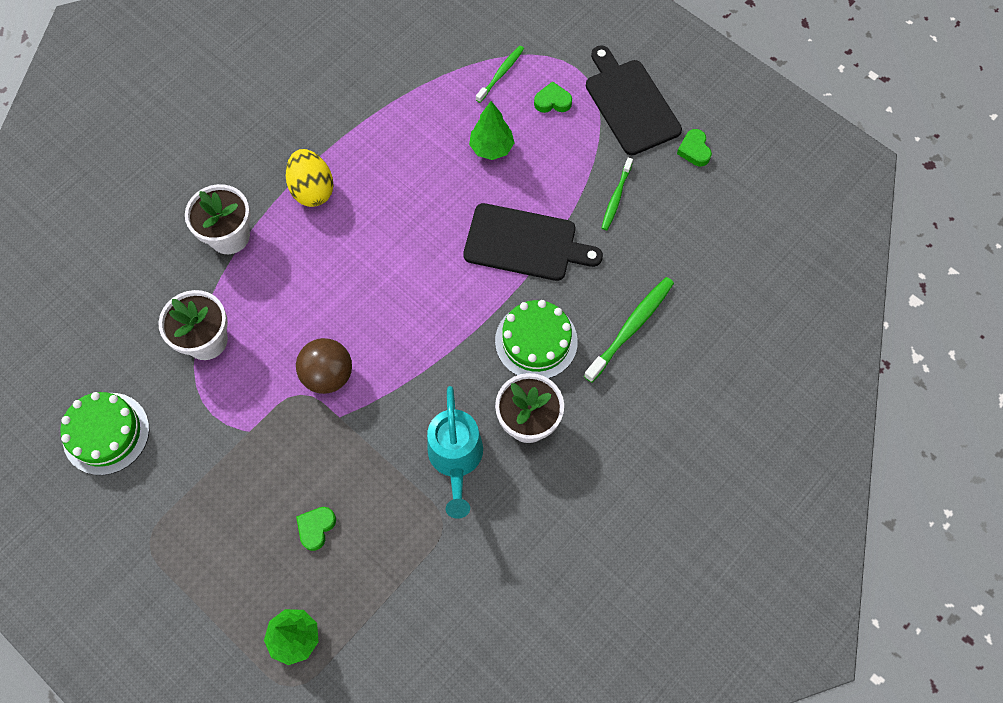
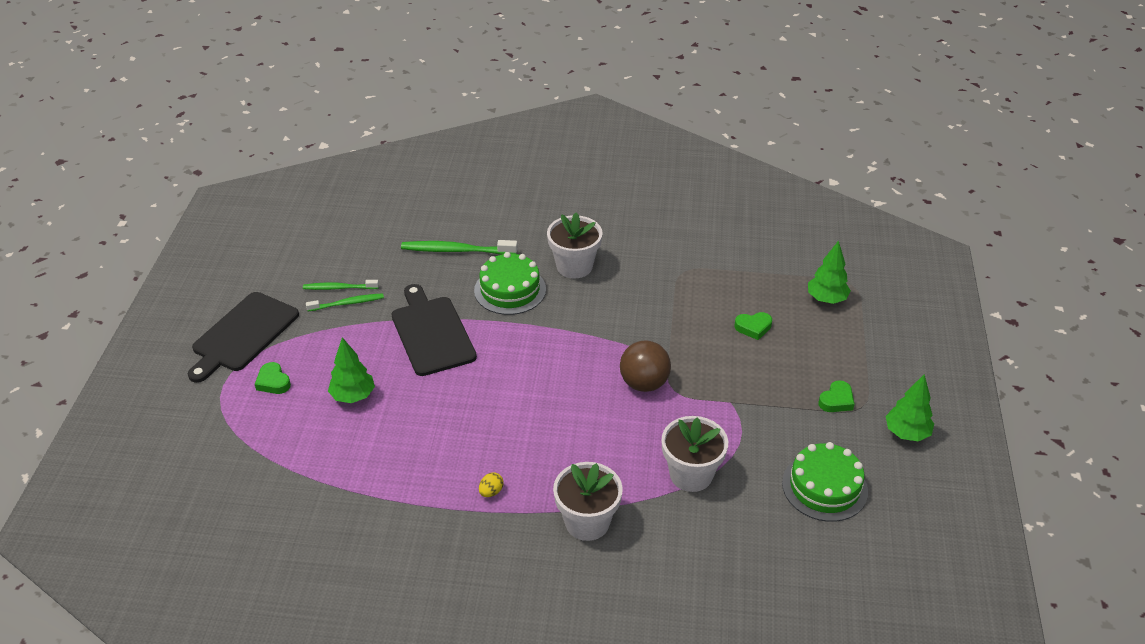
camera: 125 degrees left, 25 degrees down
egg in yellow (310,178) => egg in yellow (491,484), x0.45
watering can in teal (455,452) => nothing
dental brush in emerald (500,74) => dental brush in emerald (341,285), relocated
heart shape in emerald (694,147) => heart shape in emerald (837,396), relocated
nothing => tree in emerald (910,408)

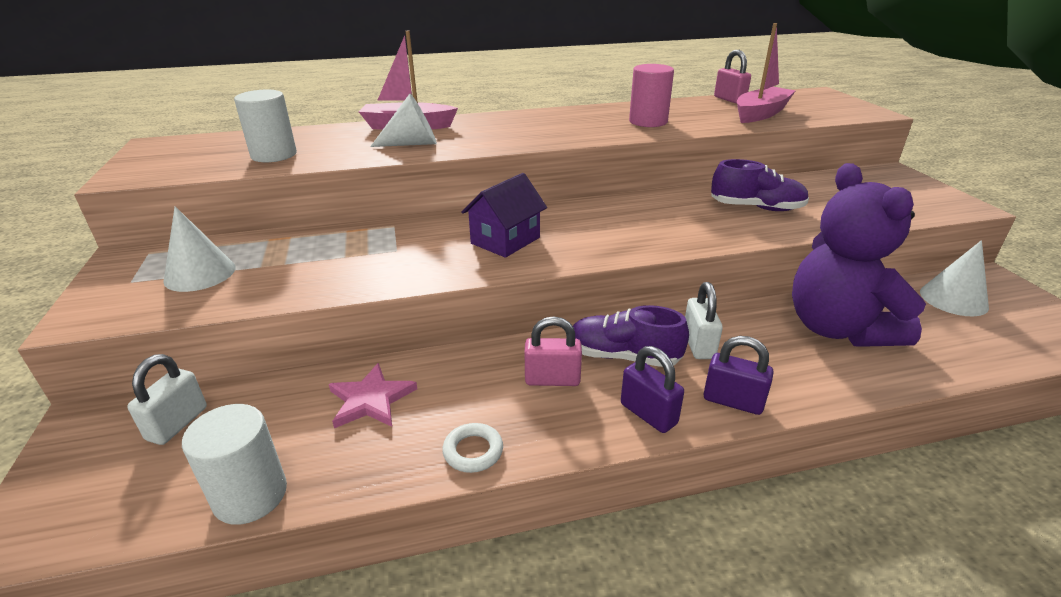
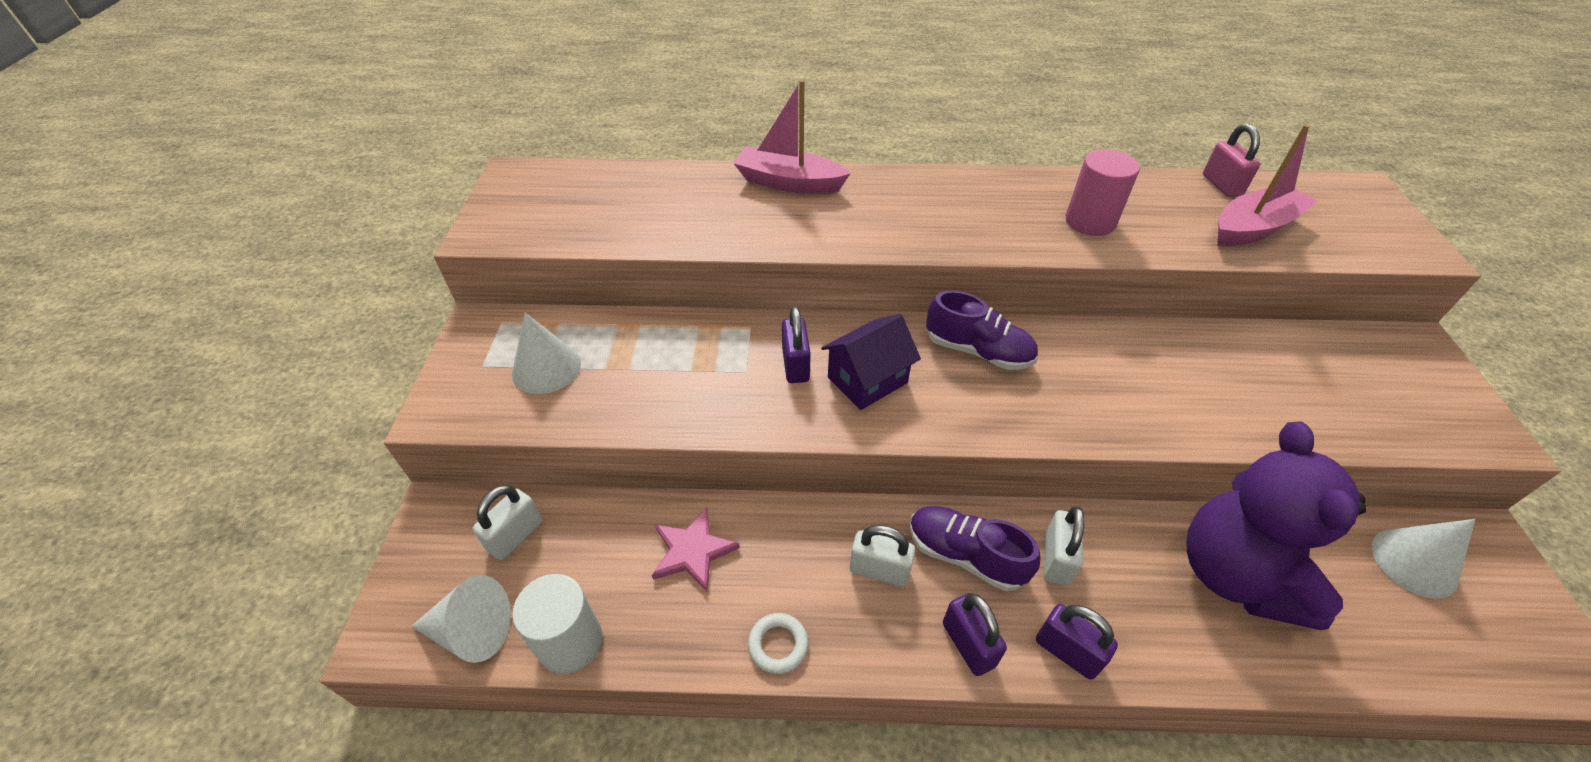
camera: 15 degrees right, 15 degrees up
cylinder shape in snow-white (265,126) => nothing
cone in snow-white (403,120) => cone in snow-white (461,619), relocated
padlock in pink (553,351) => padlock in snow-white (882,556)
shoe in royal purple (760,185) => shoe in royal purple (982,330), relocated
nothing => padlock in royal purple (796,344)

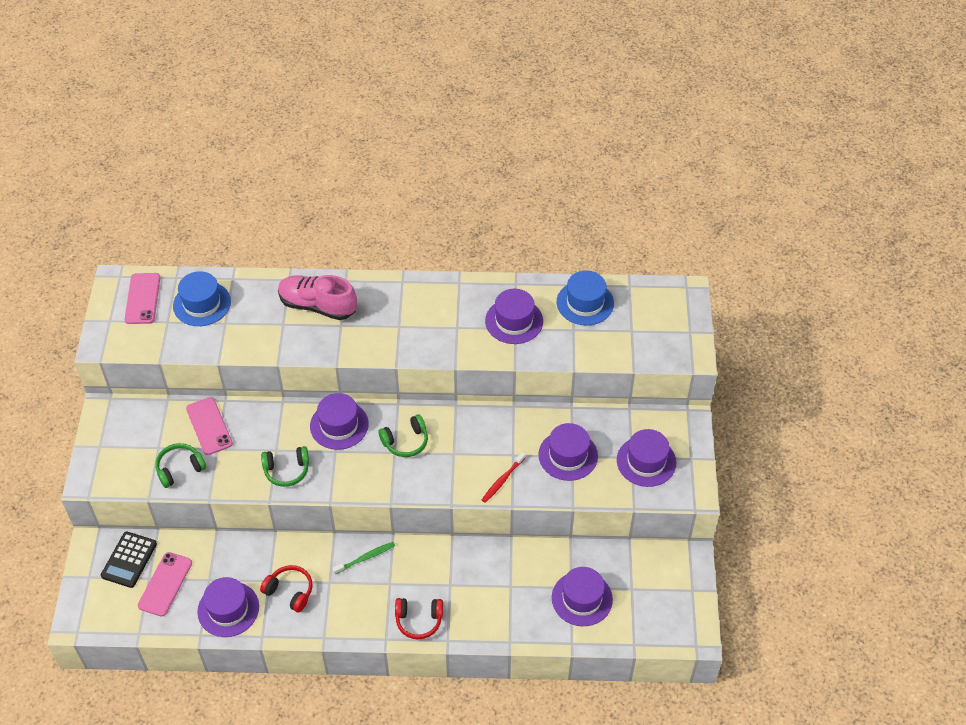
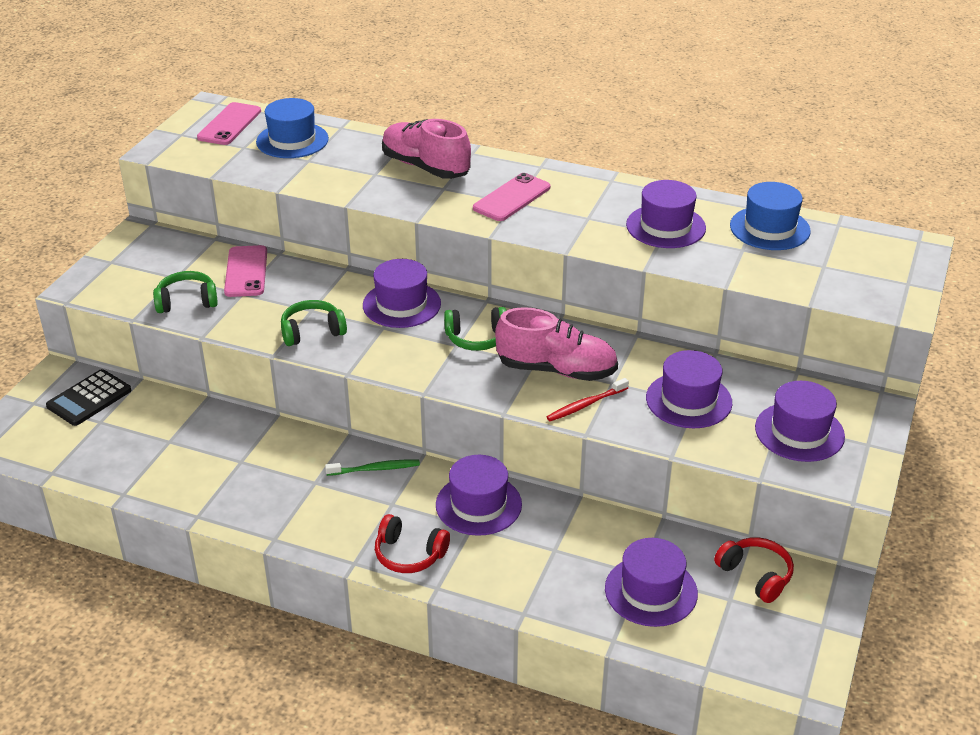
camera: 20 degrees right, 15 degrees down
mobile phone in pink (165,584) => mobile phone in pink (511,197), relocated
hat in royal purple (228,607) => hat in royal purple (479,495), relocated
headset in red (286,589) => headset in red (754,570), relocated
headset in emerald (285,466) => headset in emerald (314,323), 150 degrees clockwise
nothing => shoe in pink (556,344)

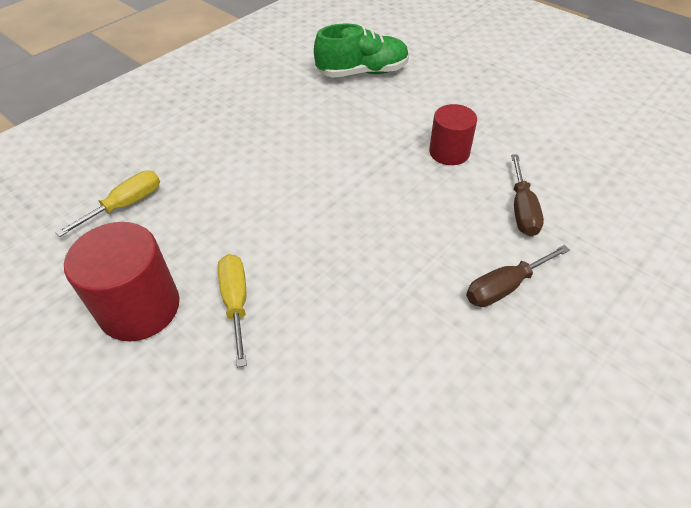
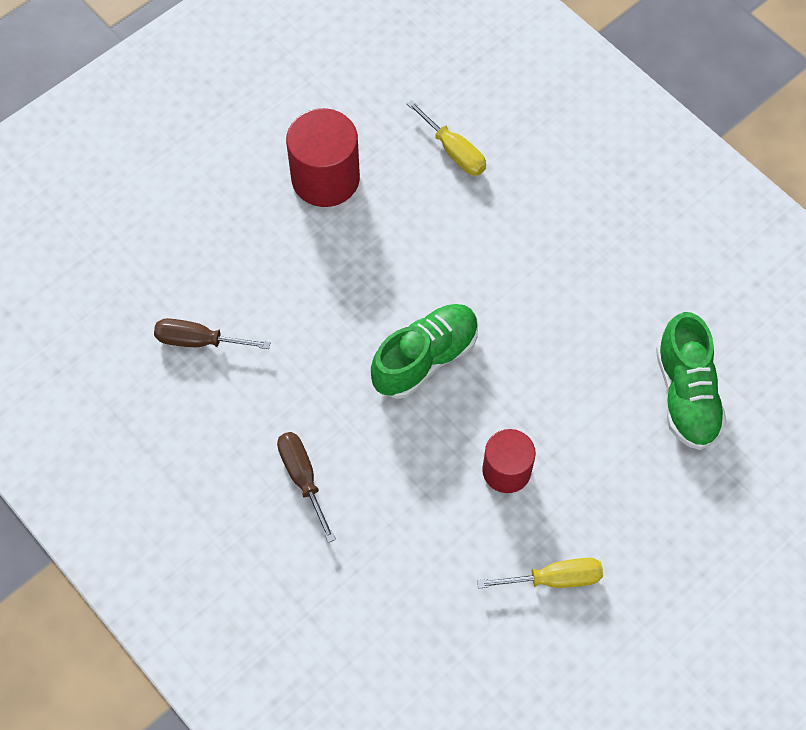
camera: 95 degrees right, 15 degrees up
hand screwdriver in yellow (232,310) => hand screwdriver in yellow (540,573), relocated
hand screwdriver in brown (527,196) => hand screwdriver in brown (212,333), relocated
nothing => shoe in emerald (424,351)

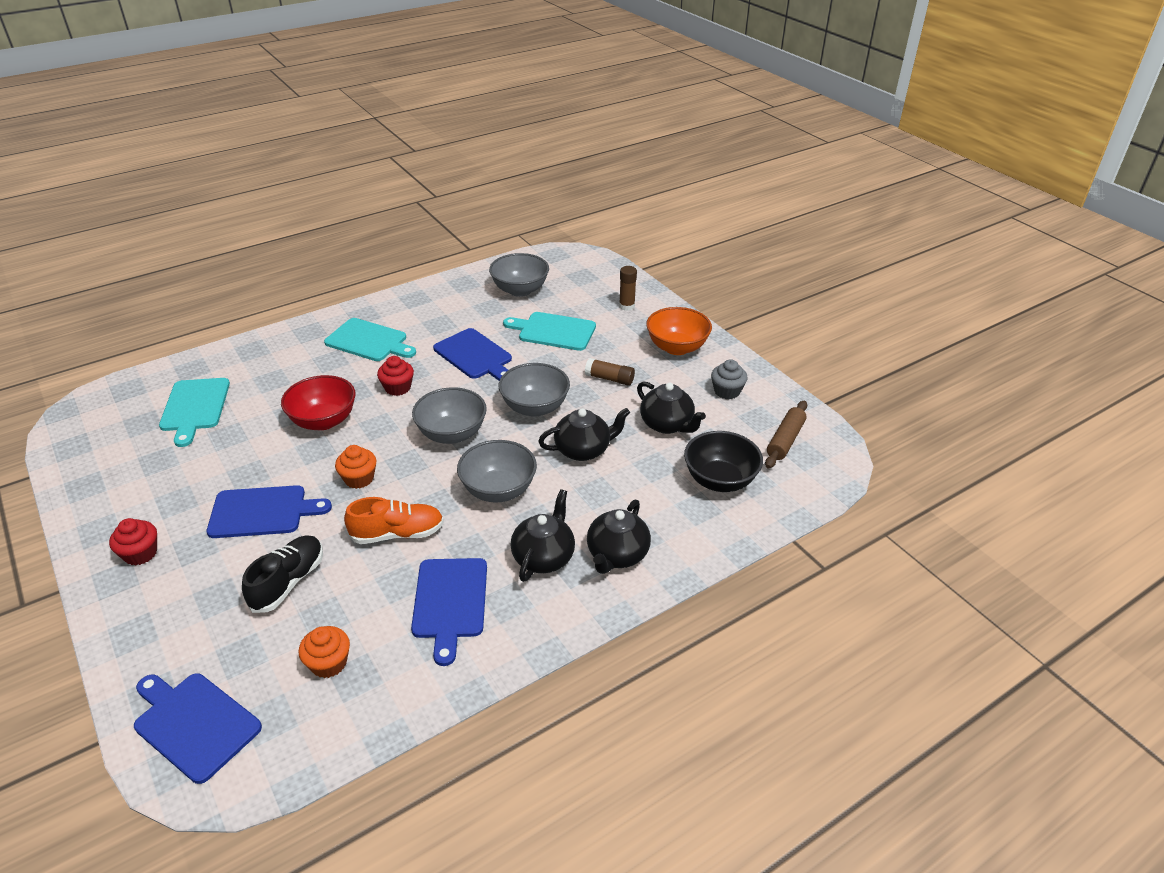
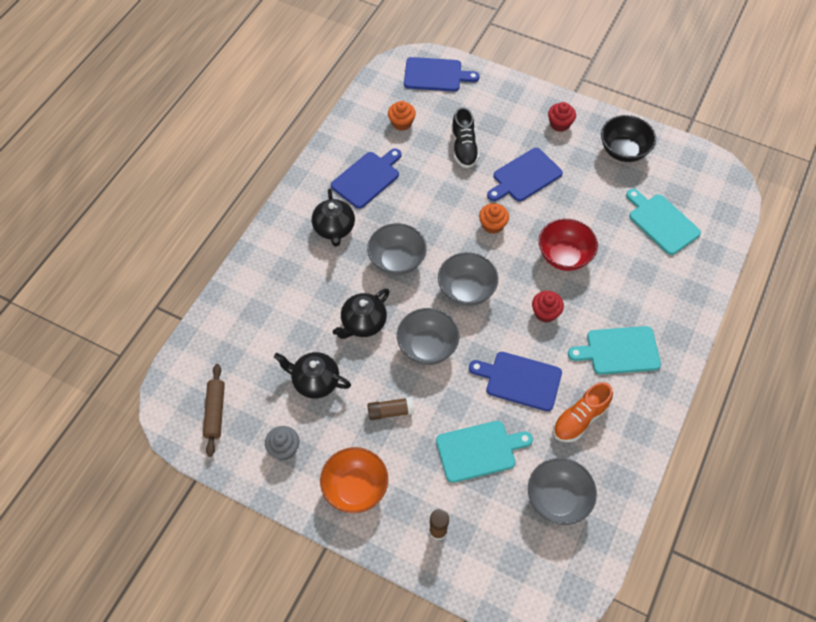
camera: 150 degrees right, 20 degrees up
shoe in bright orange (394,520) => shoe in bright orange (583,412), relocated
cutting board in royal blue (449,612) => cutting board in royal blue (366,179), 75 degrees clockwise
china teapot in black (619,537) => nothing
deep dish in black (723,461) => deep dish in black (628,138), relocated

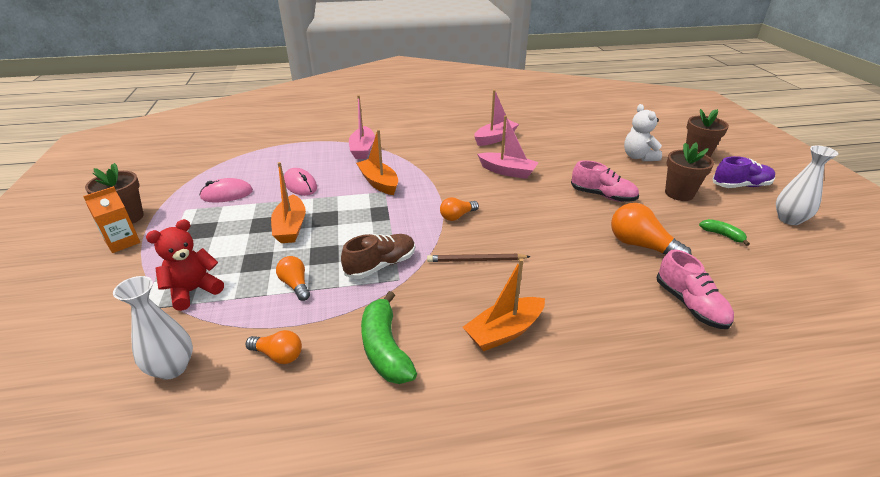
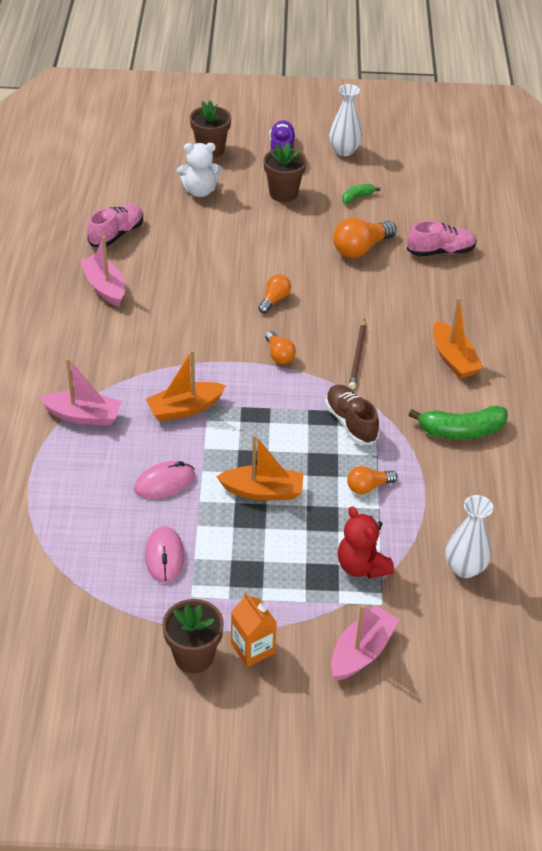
camera: 80 degrees left, 10 degrees up
light bulb in bright orange (274,347) => light bulb in bright orange (274,294), relocated
toy boat in pink (508,147) => toy boat in pink (365,643), relocated
shoe in pink (605,181) => shoe in pink (115,225), relocated

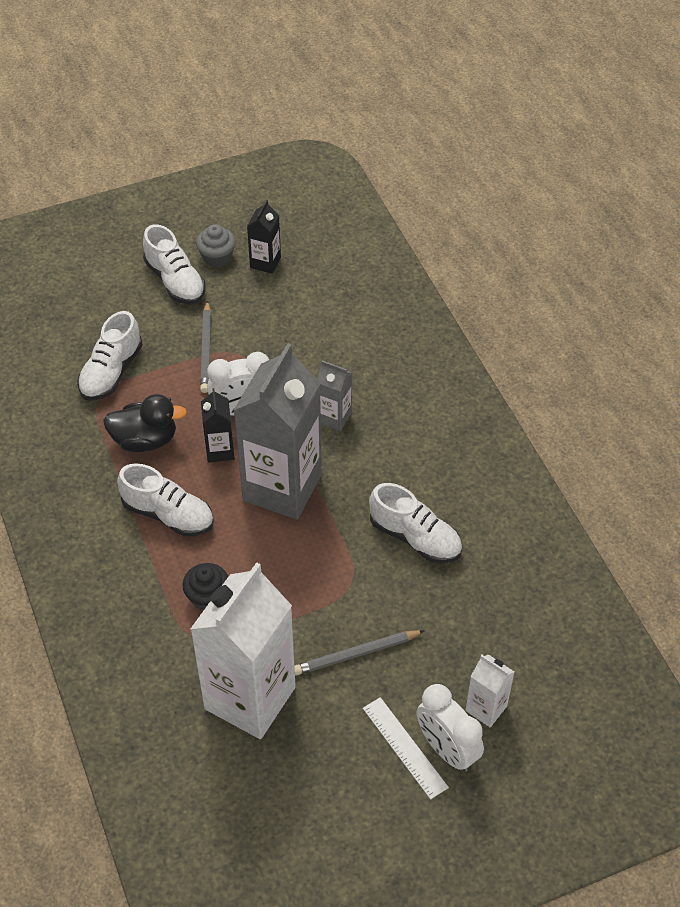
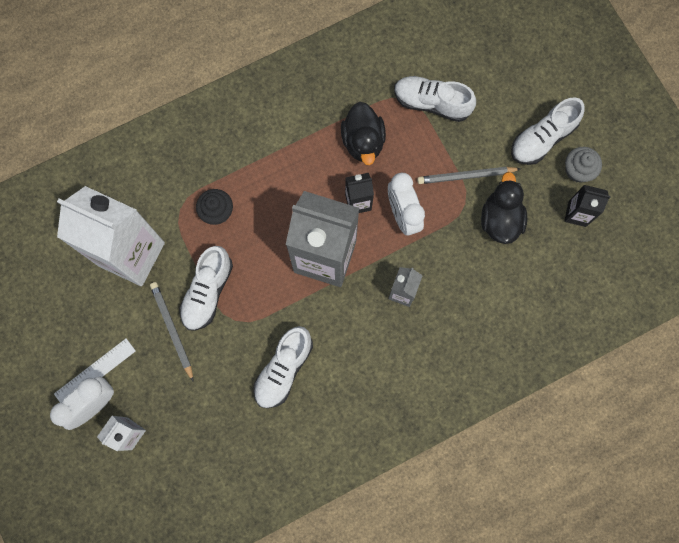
camera: 85 degrees right, 25 degrees up
shoe in snow-white (165,499) => shoe in snow-white (206,288), relocated
nothing => rubber duck in black (504,208)

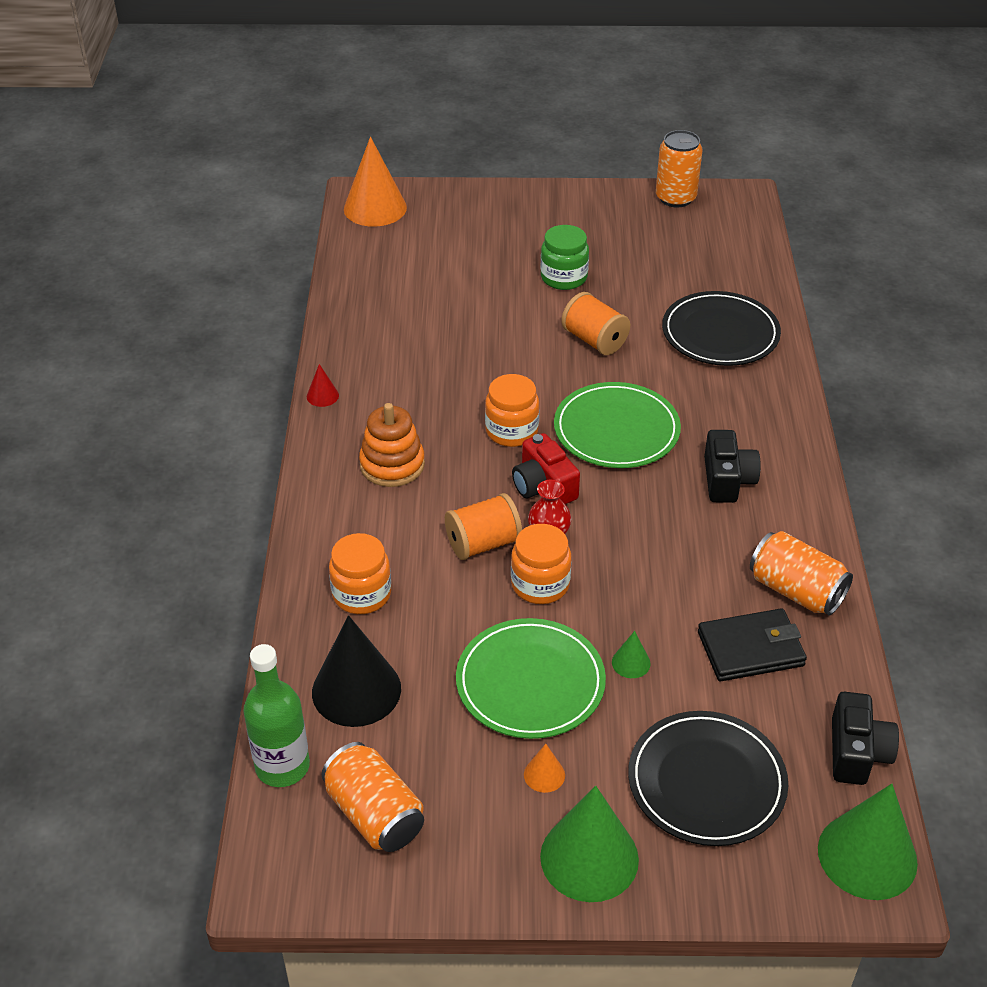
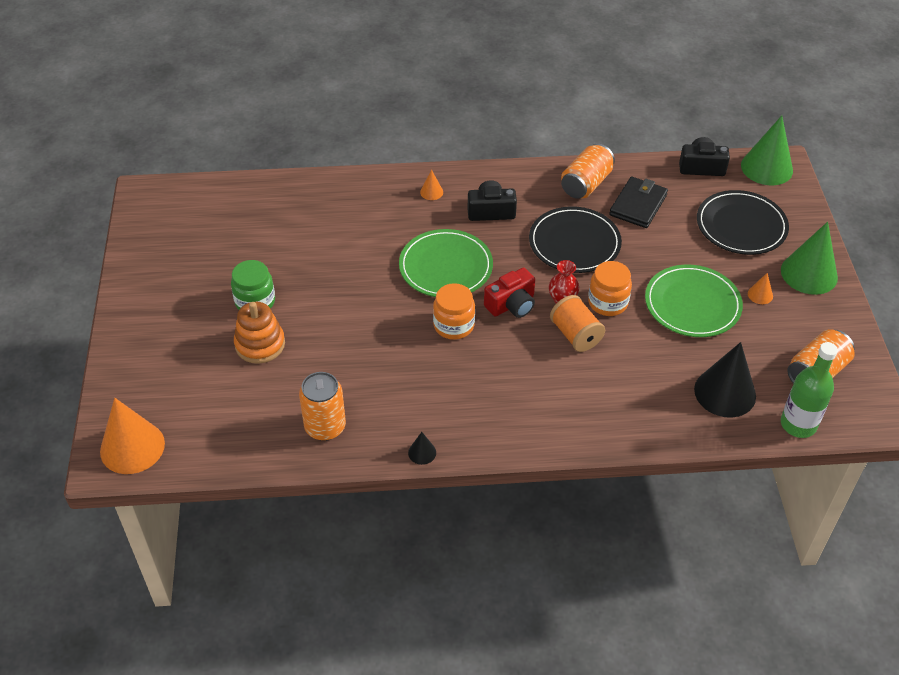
camera: 95 degrees left, 5 degrees up
cone in red (323,385) => cone in black (422,448)
jar in bright orange (360,573) => nothing
stacking rings in bright orange (392,445) => stacking rings in bright orange (259,333), relocated
reel of thread in bright orange (595,323) => nothing
cone in emerald (631,654) => nothing
tin in bright orange (679,168) => tin in bright orange (322,406), relocated
dinner plate in black (721,328) => dinner plate in black (575,239), relocated
wallet in black (752,644) => wallet in black (638,202), 45 degrees clockwise
nothing => cone in bright orange (431,185)

